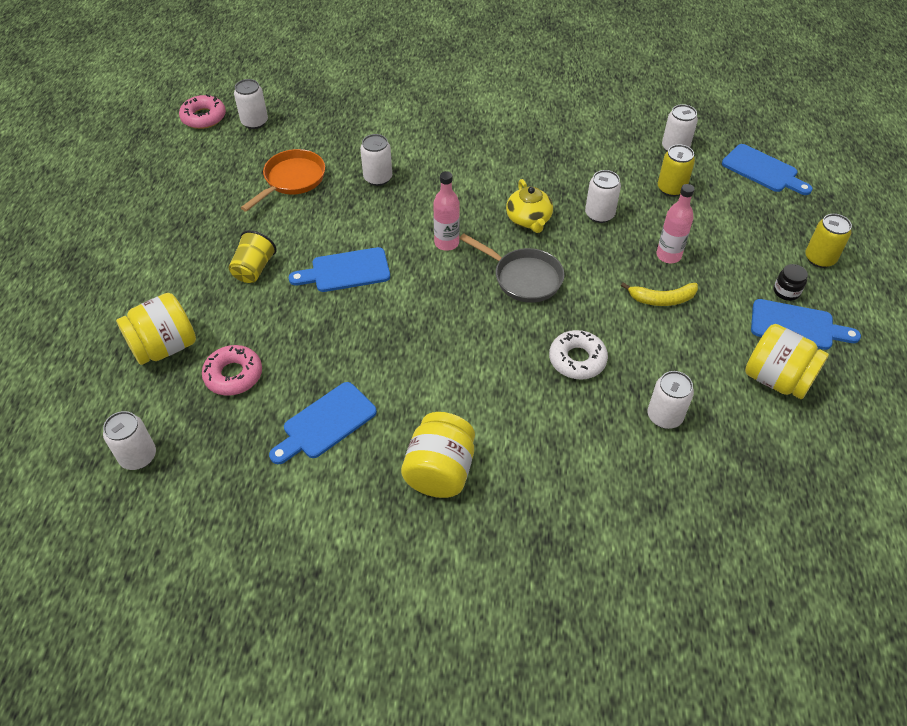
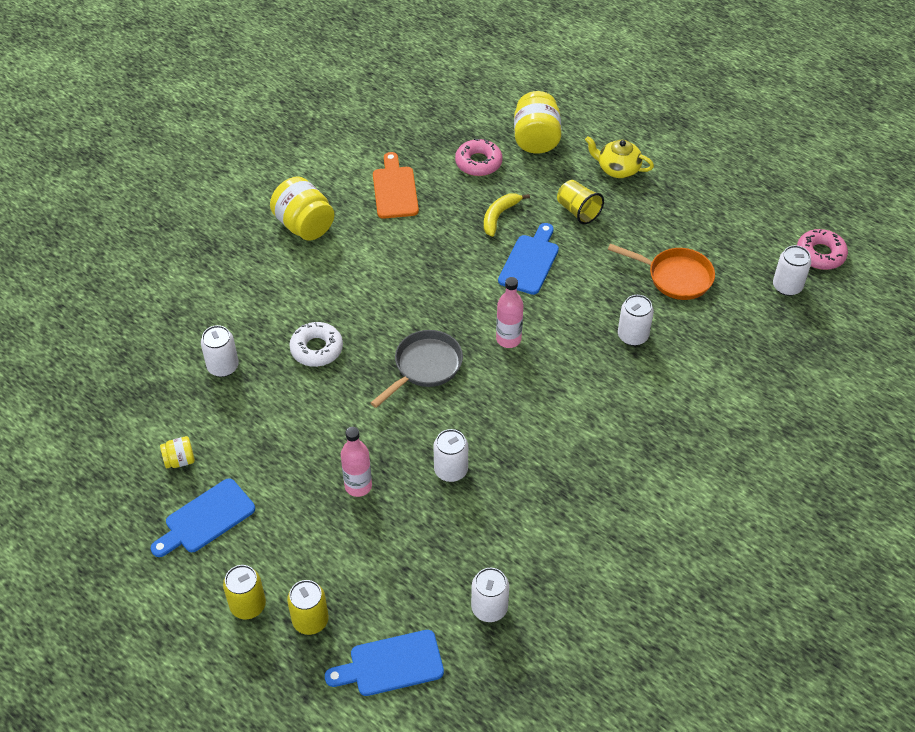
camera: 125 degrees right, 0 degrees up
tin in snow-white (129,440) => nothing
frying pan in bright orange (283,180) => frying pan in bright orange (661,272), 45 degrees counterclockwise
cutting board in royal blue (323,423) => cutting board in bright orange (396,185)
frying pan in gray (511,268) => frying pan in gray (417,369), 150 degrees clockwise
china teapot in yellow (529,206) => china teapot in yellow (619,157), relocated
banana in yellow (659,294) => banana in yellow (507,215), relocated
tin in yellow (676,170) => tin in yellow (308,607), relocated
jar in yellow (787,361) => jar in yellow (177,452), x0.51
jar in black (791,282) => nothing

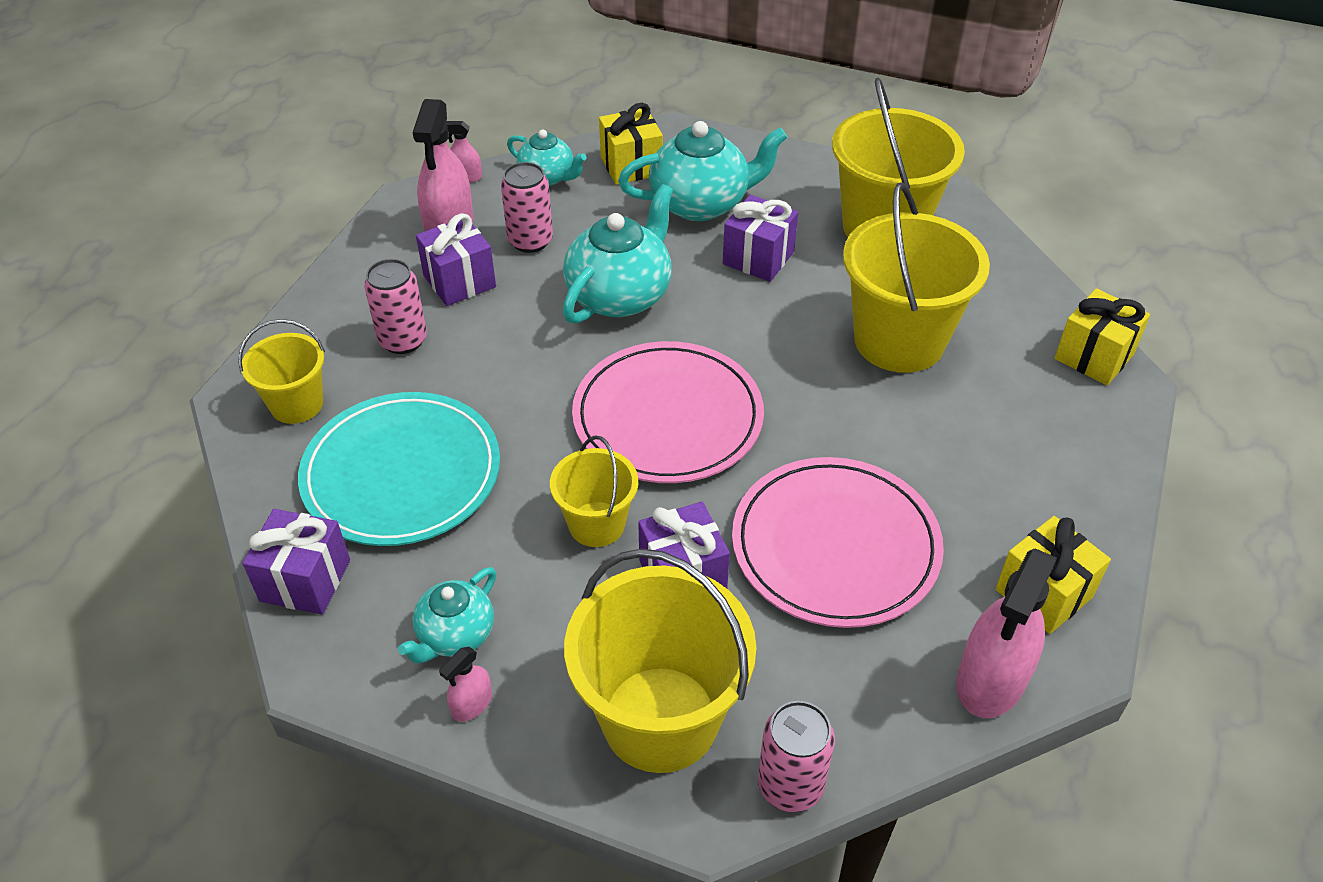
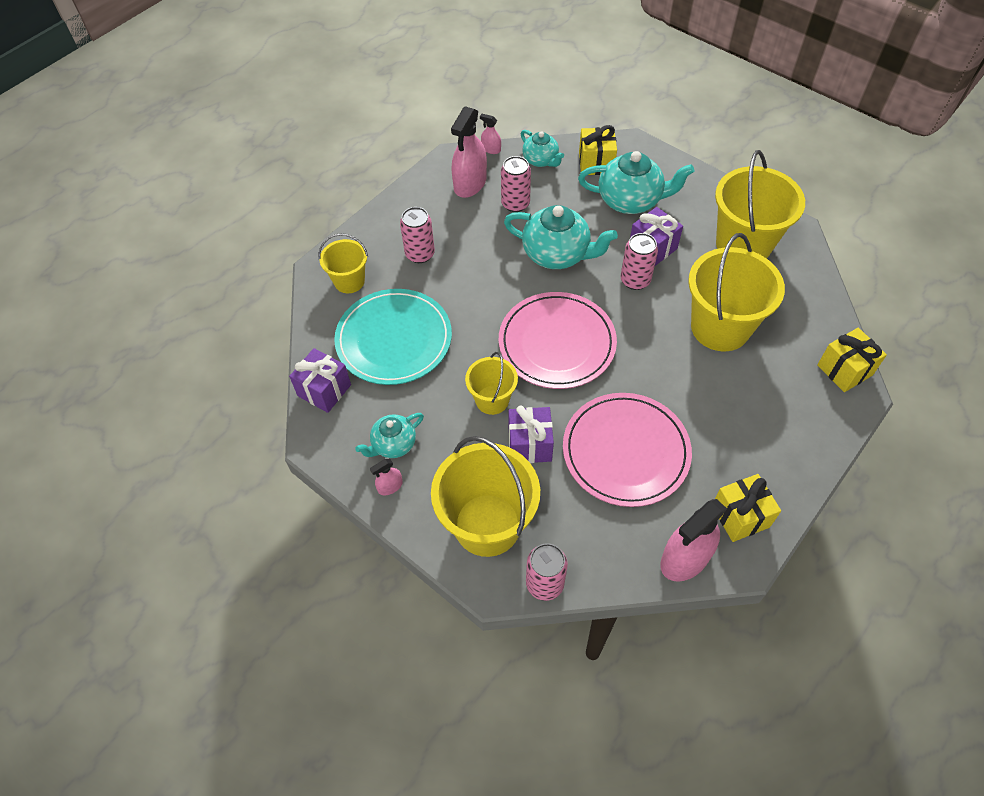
camera: 20 degrees right, 10 degrees up
wrapped gift in royal purple (456,259) => nothing
china teapot in teal (618,254) => china teapot in teal (561,237), 60 degrees clockwise
nothing => tin in pink (639,261)

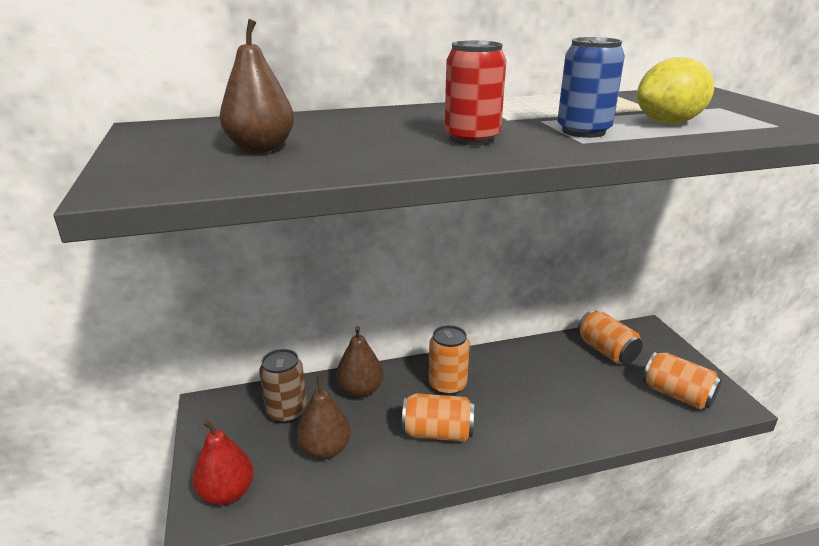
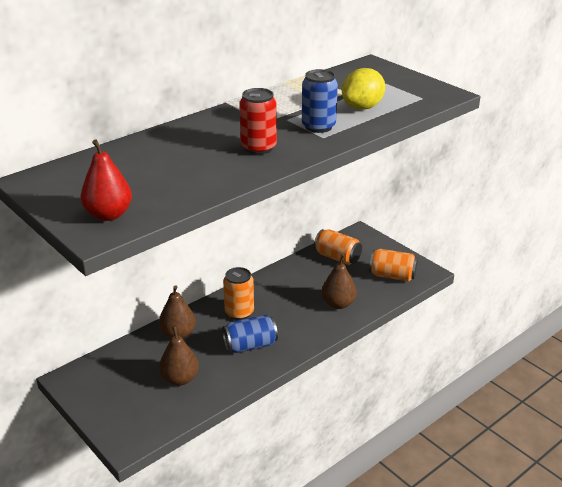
camera: 25 degrees left, 5 degrees up
pear in red (223,462) => pear in red (106,180), relocated
pear in brown (257,86) => pear in brown (339,281), relocated
tin in brown (283,386) => nothing
tin in bright orange (438,417) => tin in royal blue (250,334)

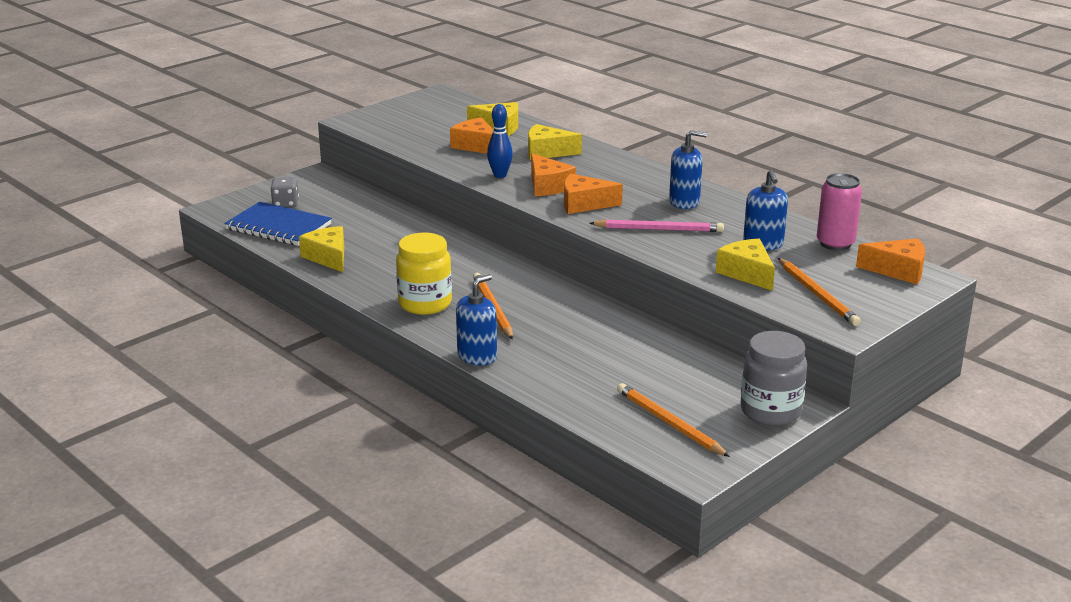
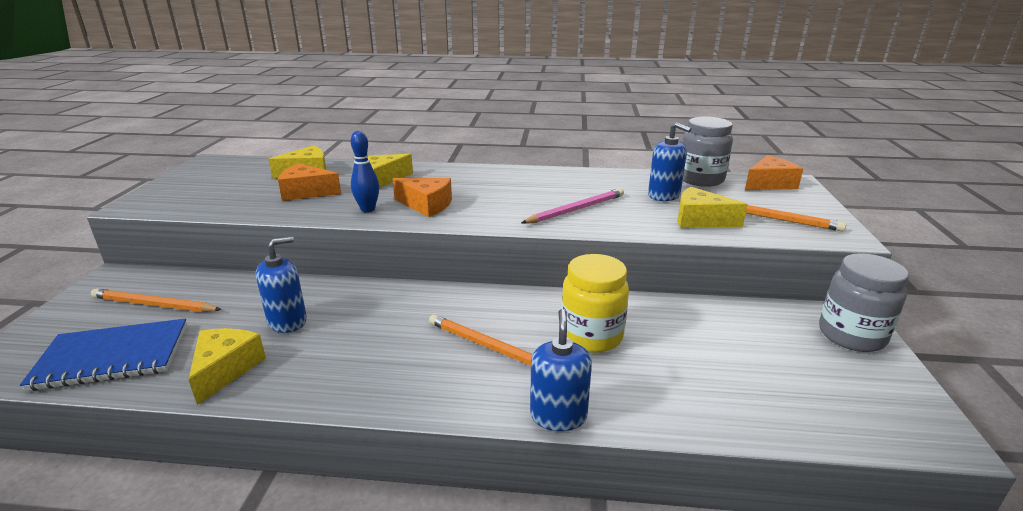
camera: 40 degrees left, 0 degrees up
game die in gray (284,192) => nothing
cheese wedge in yellow (321,249) => cheese wedge in yellow (227,366), 75 degrees clockwise
jar in yellow (424,274) => jar in yellow (595,303), relocated
cheese wedge in bright orange (593,193) => nothing
lead pencil in bright orange (673,420) => lead pencil in bright orange (156,300), relocated
soap dispenser in royal blue (688,169) => soap dispenser in royal blue (281,284), relocated
tin in pink (839,212) => jar in gray (707,151)

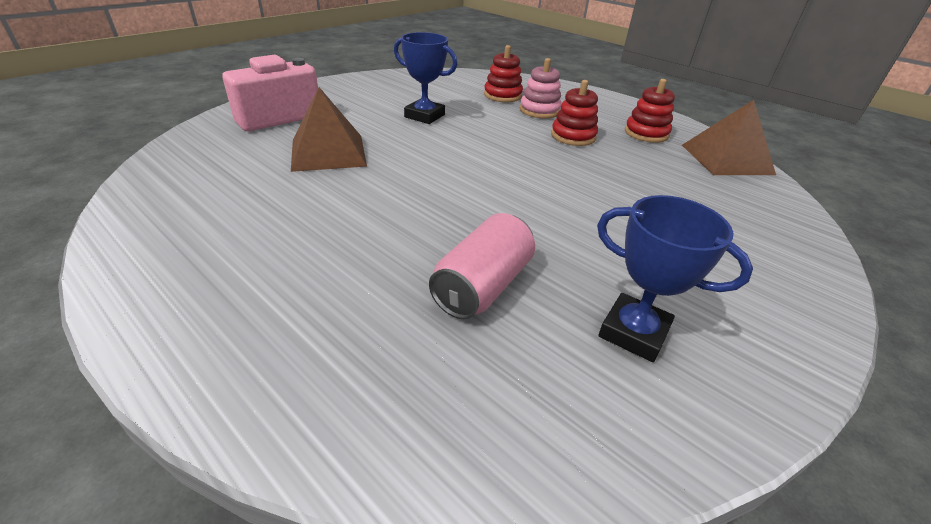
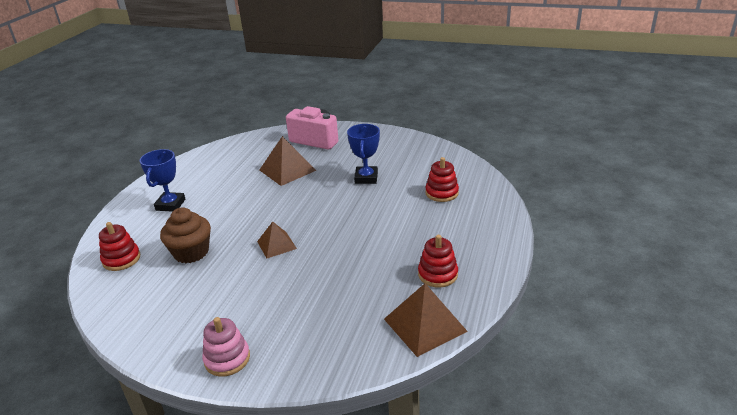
camera: 70 degrees right, 5 degrees down
tin in pink (482,266) => muffin in brown (185,235)
stacking rings in pink (541,88) => stacking rings in pink (226,346), relocated
stacking rings in red (574,113) => stacking rings in red (119,246), relocated
prize cup in royal blue (675,278) => prize cup in royal blue (162,180), relocated
nothing => pyramid in brown (277,240)

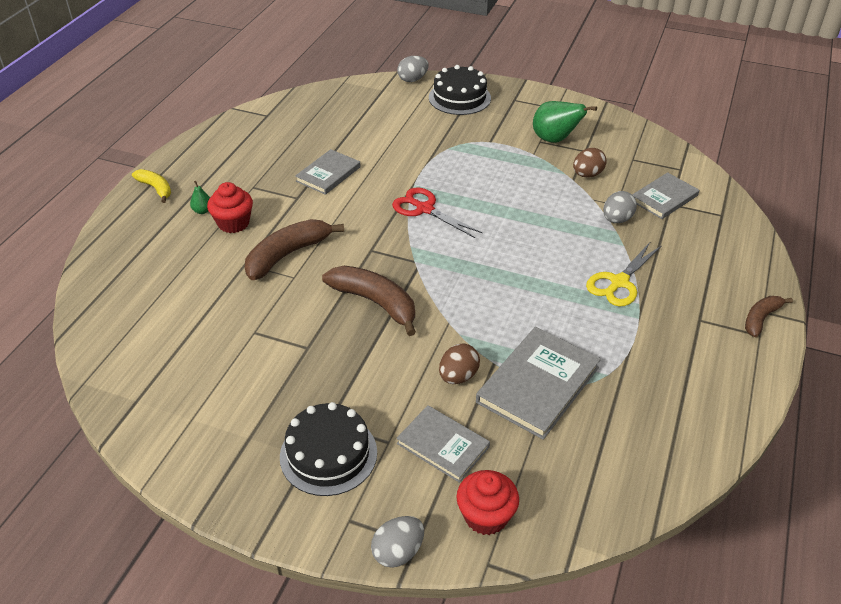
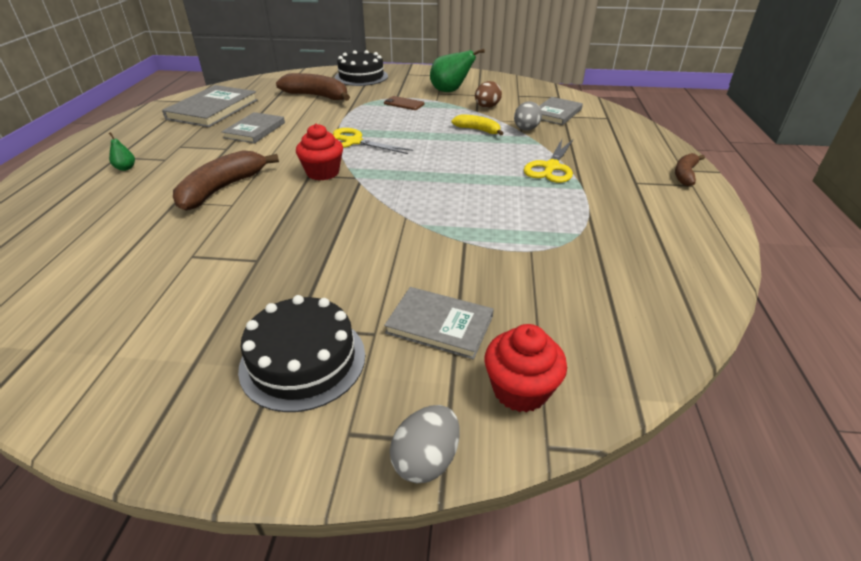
camera: 15 degrees left, 5 degrees down
banana in yellow (151,186) => banana in yellow (477,124), relocated
muffin in red (230,207) => muffin in red (319,152), relocated
banana in brown (369,301) => banana in brown (313,87), relocated
pair of scissors in red (437,212) => pair of scissors in yellow (373,141)
egg in gray (413,69) => nothing
egg in brown (459,364) => nothing
hardcover in gray (538,383) => hardcover in gray (210,106), relocated
nothing => mobile phone in brown (404,103)

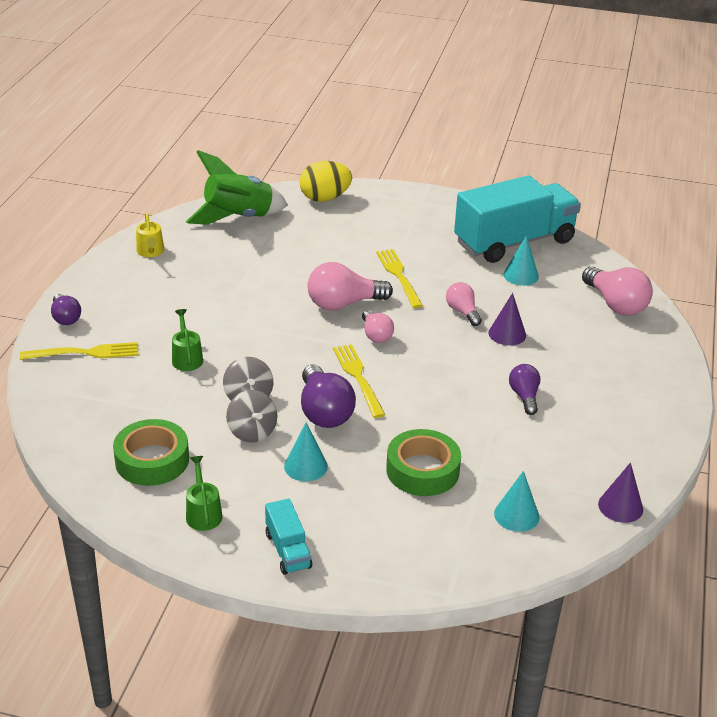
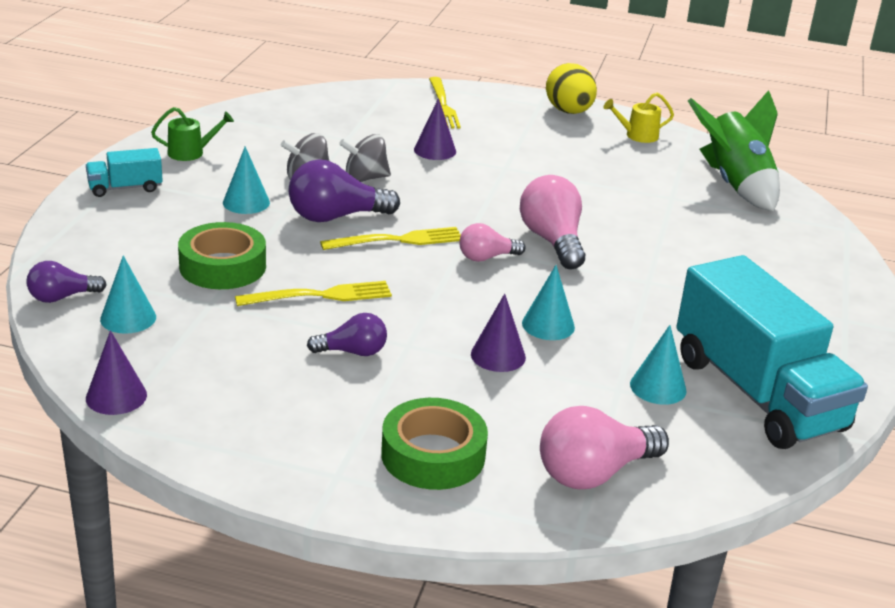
camera: 90 degrees right, 5 degrees down
light bulb in royal purple (66,309) => light bulb in royal purple (67,282), relocated
tape in emerald (151,452) => tape in emerald (434,444), relocated
watering can in emerald (187,340) => cone in royal purple (435,129)
egg in yellow (325,181) => egg in yellow (571,88), relocated
fork in yellow (399,278) => fork in yellow (313,293), relocated
light bulb in pink (464,304) => cone in teal (548,302)

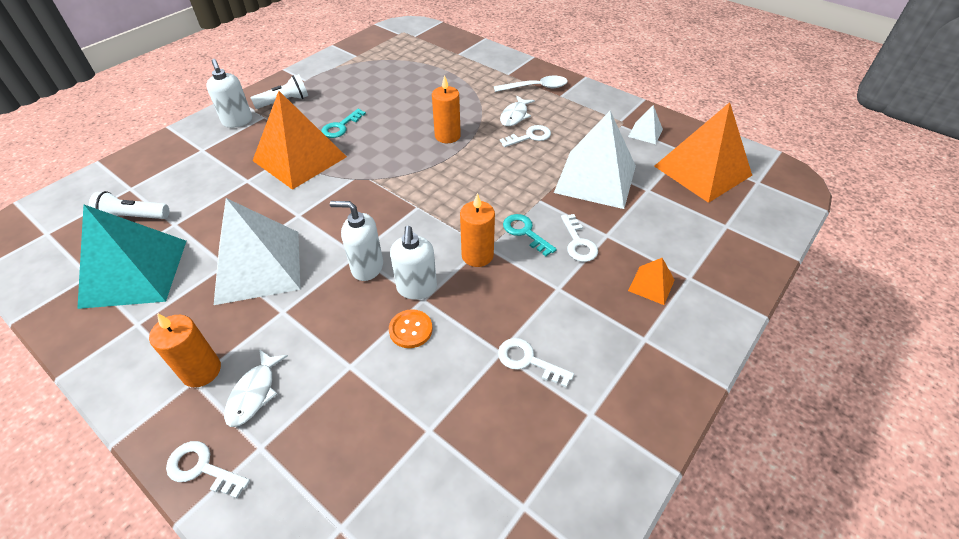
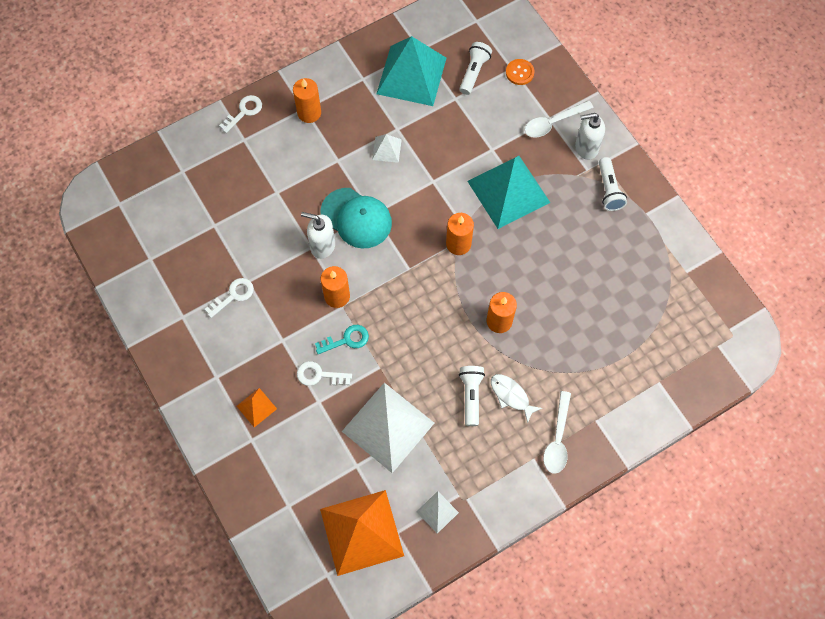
camera: 110 degrees right, 20 degrees up
pyramid in snow-white (257,251) => pyramid in snow-white (387,148), x0.44
fish figure in snow-white (256,388) => nothing
pyramid in bright orange (300,140) => pyramid in teal (508,192)
latchkey in teal (343,123) => nothing
soap dispenser in snow-white (356,241) => cap in teal (356,218)
sewing button in bright orange (411,328) => sewing button in bright orange (520,72), relocated
latchkey in snow-white (525,136) => flashlight in snow-white (472,396)
nothing => candle in bright orange (460,234)
nothing => tablespoon in snow-white (559,119)

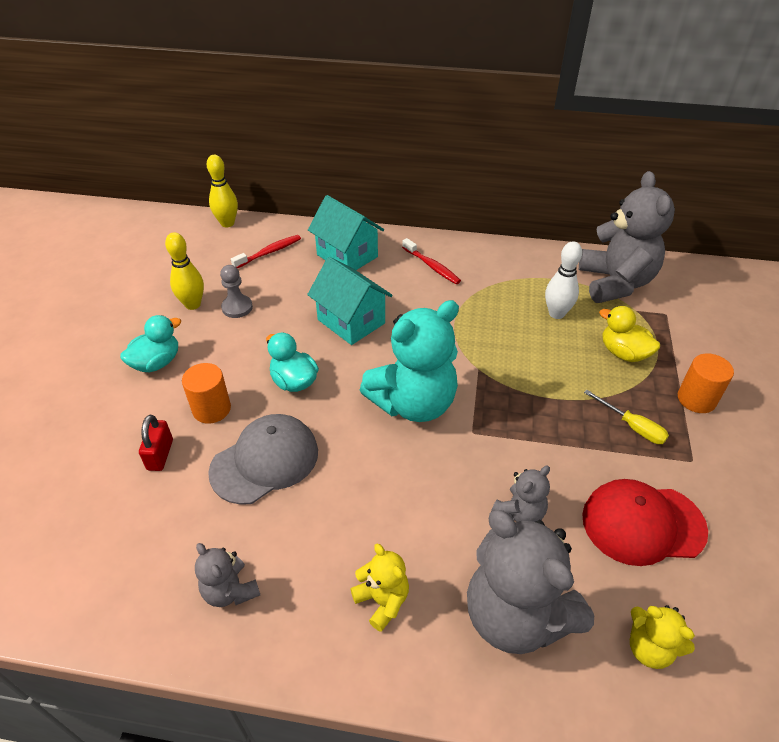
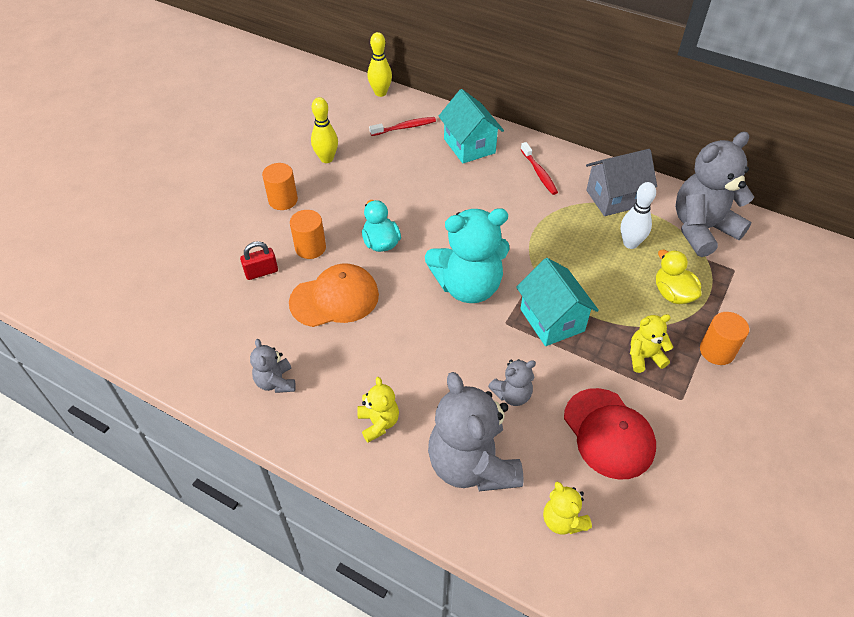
camera: 20 degrees right, 5 degrees up
rubber duck in teal (150,343) => cylinder shape in bright orange (280,186)
padlock in red (156,443) => padlock in red (259,260), 45 degrees clockwise
cap in gray (263,459) => cap in bright orange (334,295)
pawn in gray (236,291) => nothing
toy house in teal (350,301) => toy house in teal (557,302), relocated
teddy bear in gray (627,237) => teddy bear in gray (714,194), 135 degrees counterclockwise
cap in red (645,522) => cap in red (610,434), 135 degrees counterclockwise
hand screwdriver in yellow (626,417) => teddy bear in yellow (651,343)
nothing => toy house in gray (621,182)

